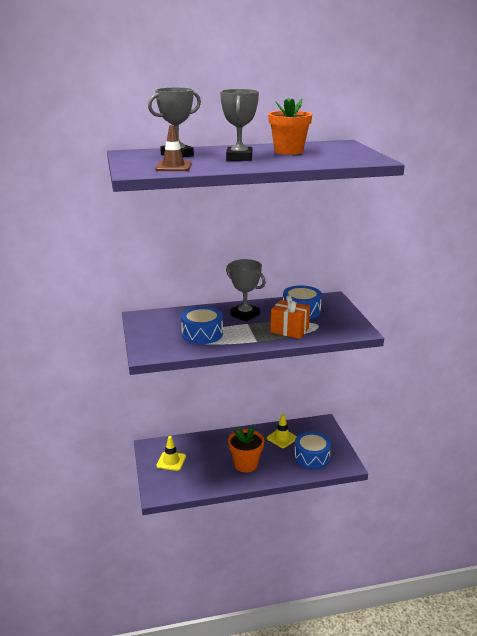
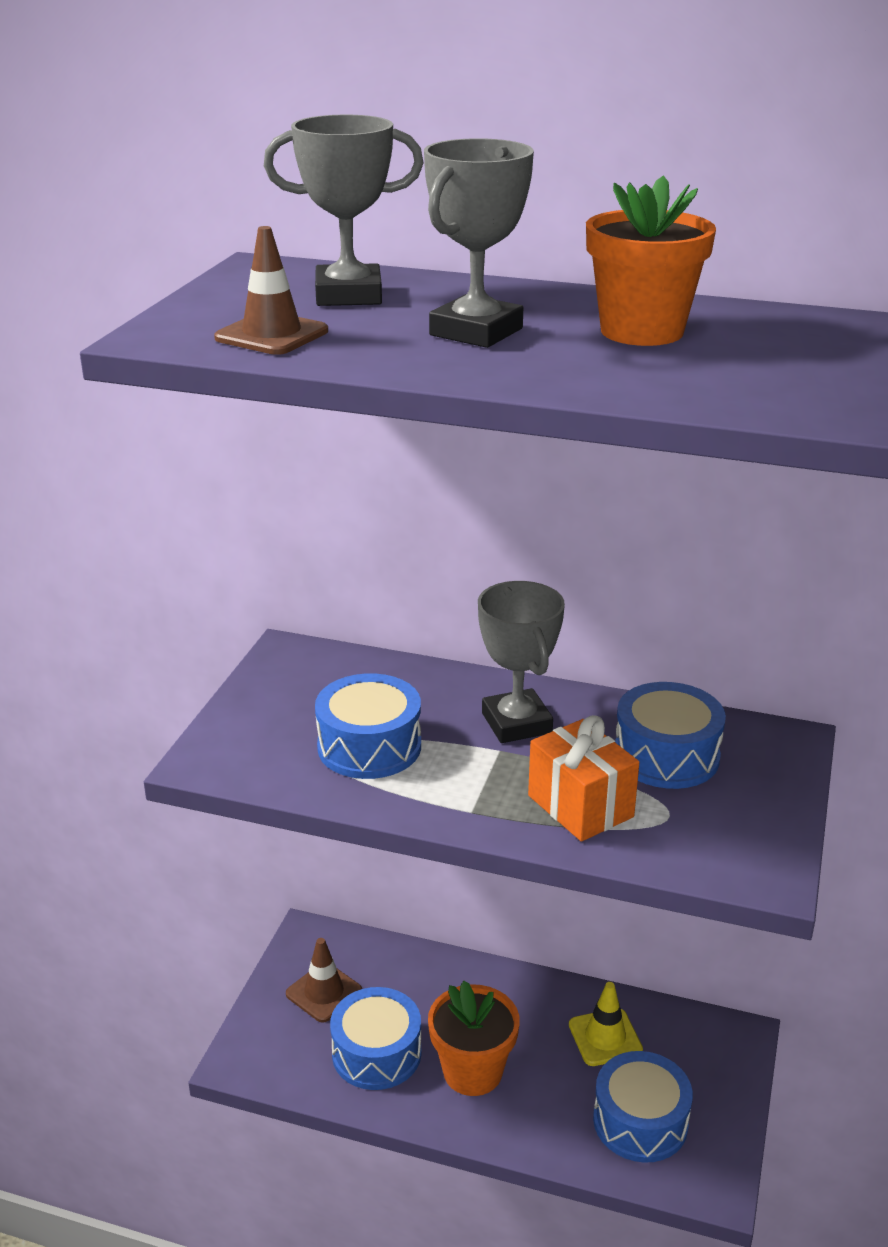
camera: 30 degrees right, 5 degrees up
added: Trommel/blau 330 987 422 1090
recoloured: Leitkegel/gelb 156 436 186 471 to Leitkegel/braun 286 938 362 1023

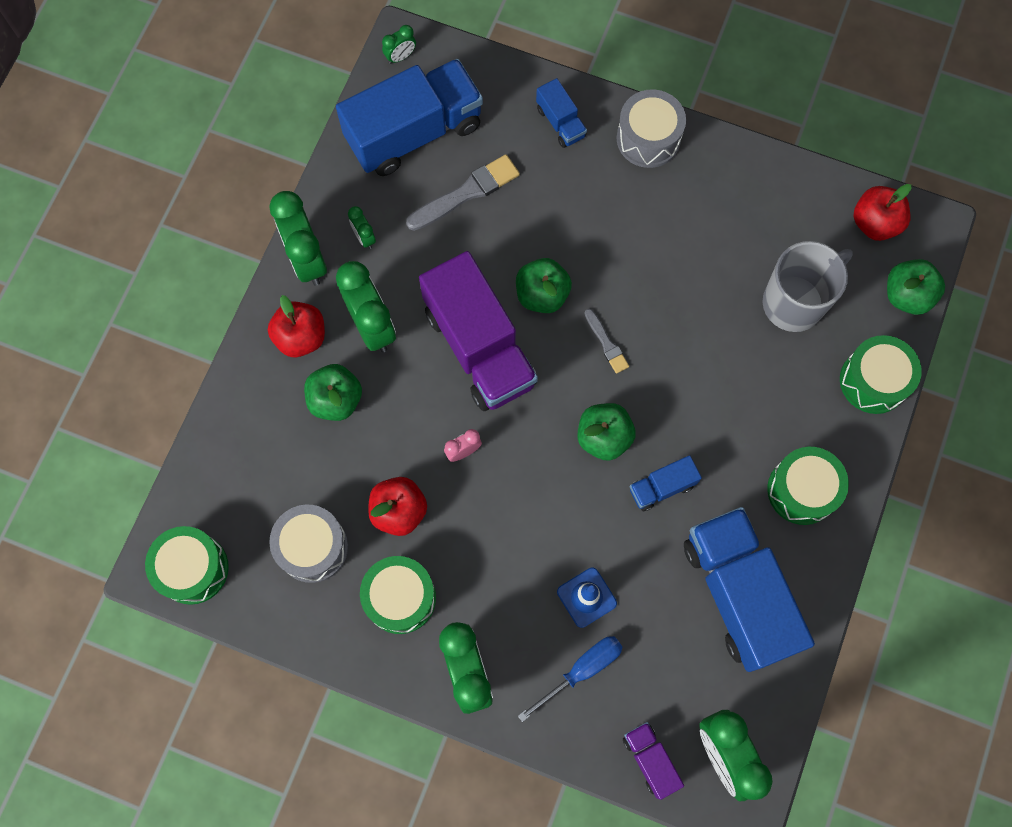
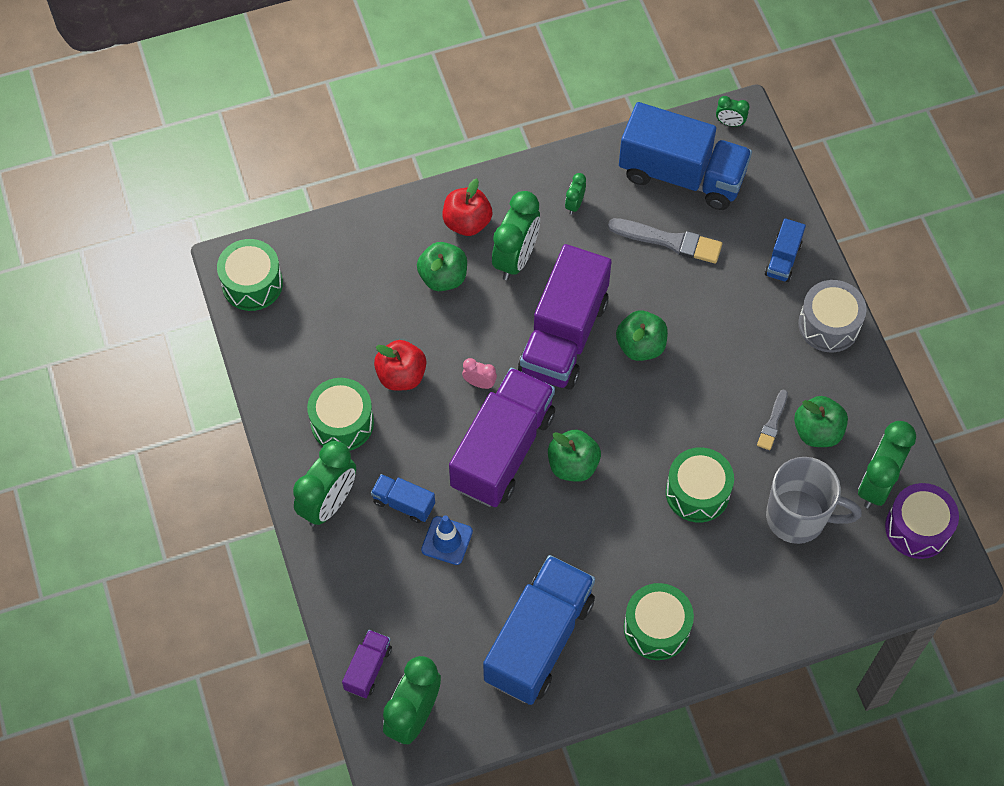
camera: 50 degrees right, 10 degrees down
removed: Trommel/grau 269 505 348 583; Schraubenzieher/blau 518 636 623 722
added: Lastwagen/lila 449 368 555 507
moved: Wecker/grün 270 191 327 286 to 858 421 916 508; Pinsel/grau 584 309 629 374 to 757 390 788 450; Lastwagen/blau 630 455 702 511 to 371 474 435 523; Trommel/grün 840 335 922 414 to 666 447 734 522; Apfel/grün 887 259 945 315 to 794 396 848 447
replaced: Apfel/rot 853 184 912 241 to Trommel/lila 885 483 959 559

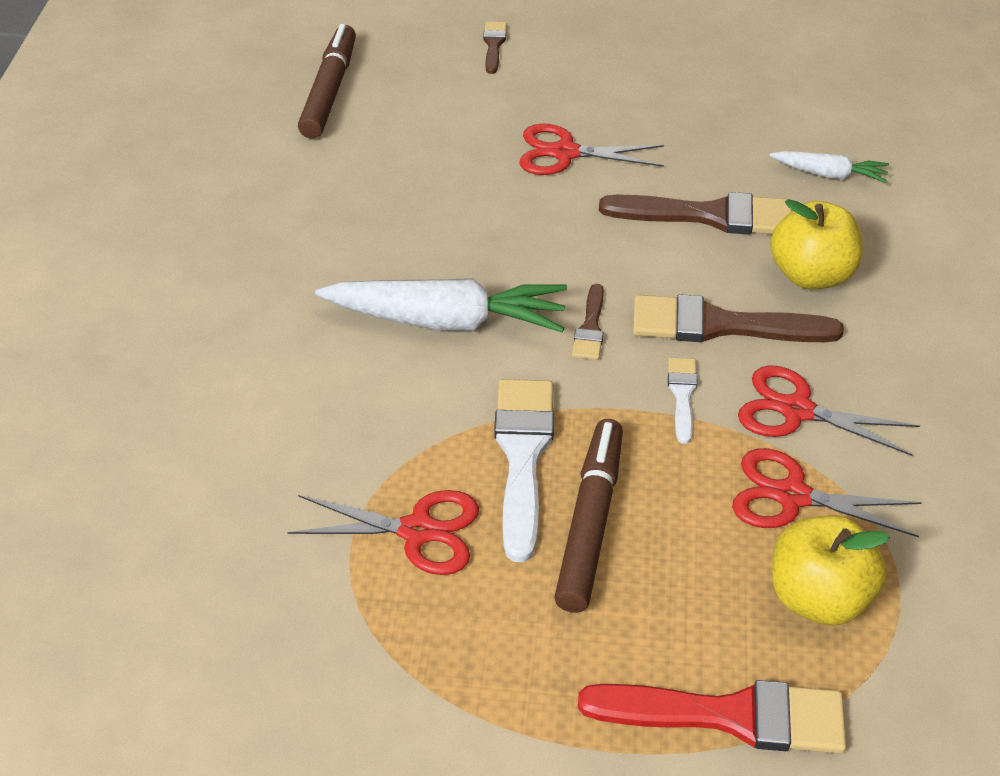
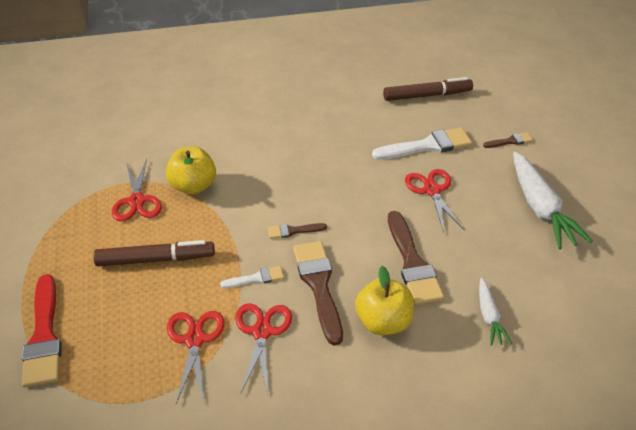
camera: 70 degrees right, 0 degrees up
moved: Karotte/weiß 315 278 567 333 to 513 152 593 249; Pinsel/weiß 494 379 554 562 to 372 127 472 160; Apfel/gelb 772 515 890 625 to 166 147 216 195

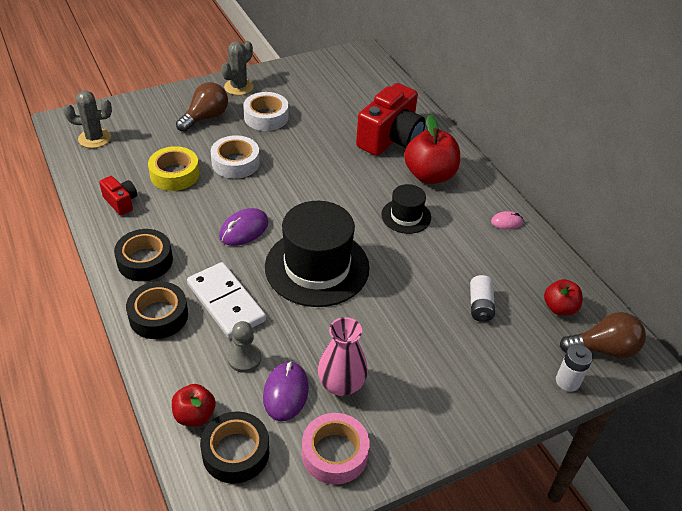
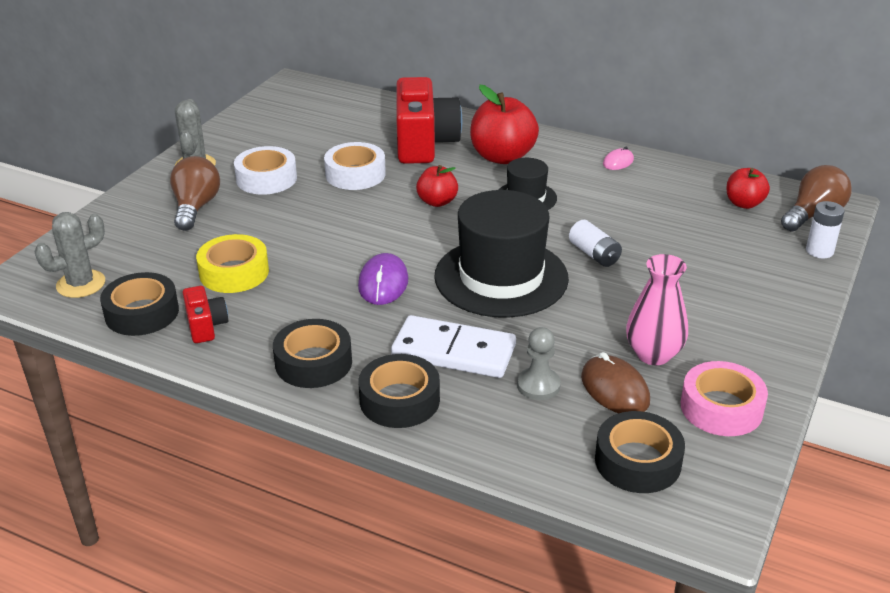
camera: 35 degrees left, 10 degrees down
added: Klebeband/schwarz 100 272 179 336
moved: Apfel/rot 172 384 216 427 to 416 165 458 207; Klebeband/weiß 211 135 260 179 to 324 142 386 190; Batterie/weiß 470 275 495 322 to 569 220 622 267
recoloured: Computermaus/lila 263 361 309 421 to Computermaus/braun 581 352 650 413
turned: Kamera/rot 99 176 137 216 = 183 286 228 343 60 degrees clockwise

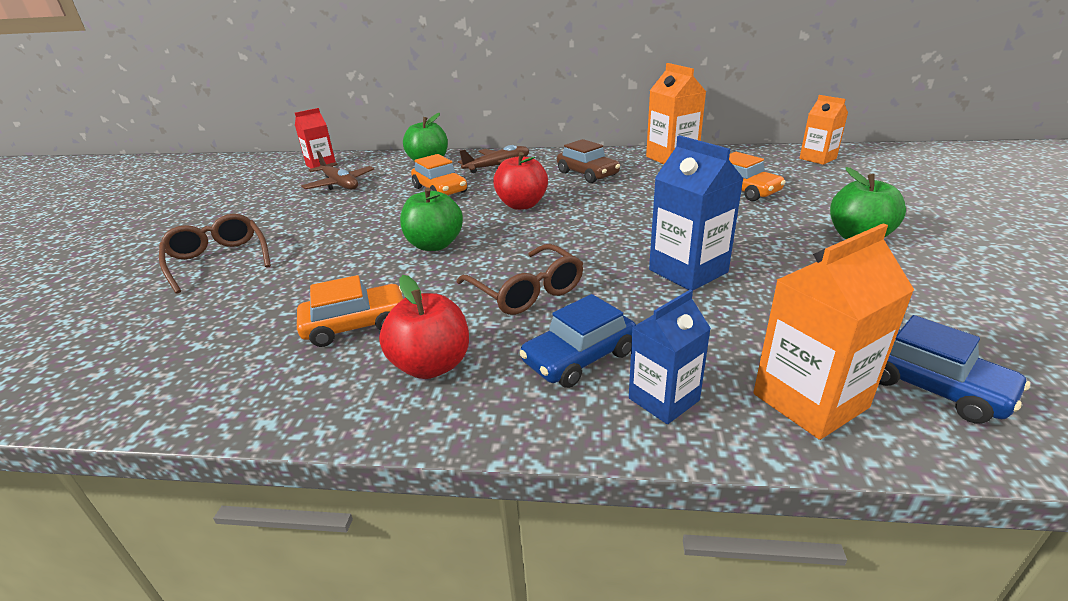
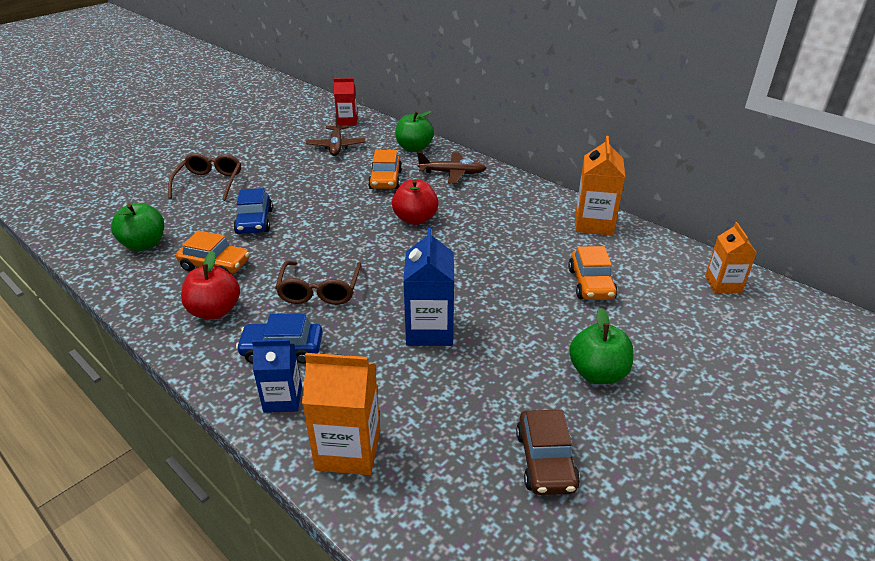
camera: 35 degrees right, 5 degrees up
moved: Apfel/grün 400 187 463 251 to 111 203 164 251; Auto/braun 557 139 620 183 to 516 410 580 495; Auto/blau 879 315 1030 424 to 233 188 273 234

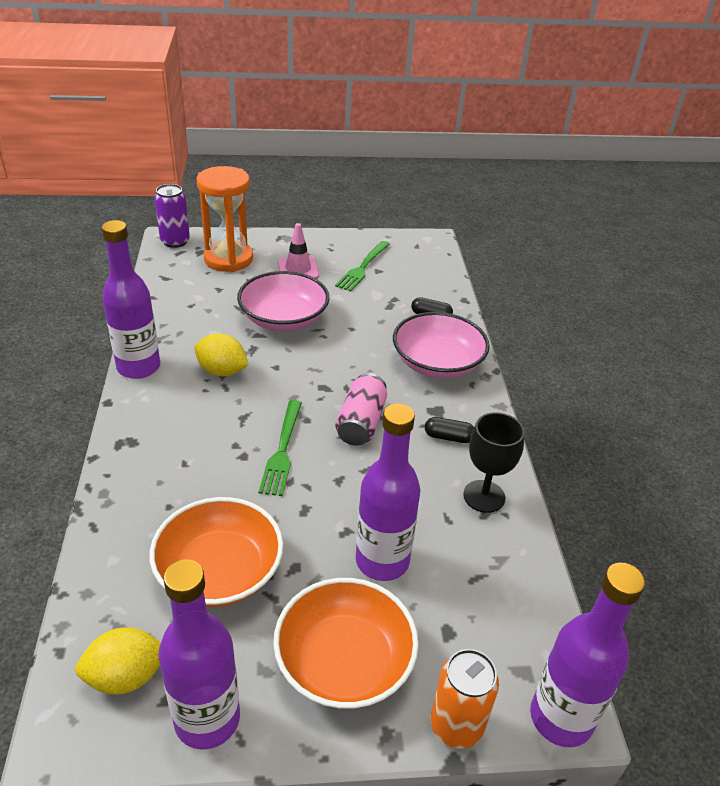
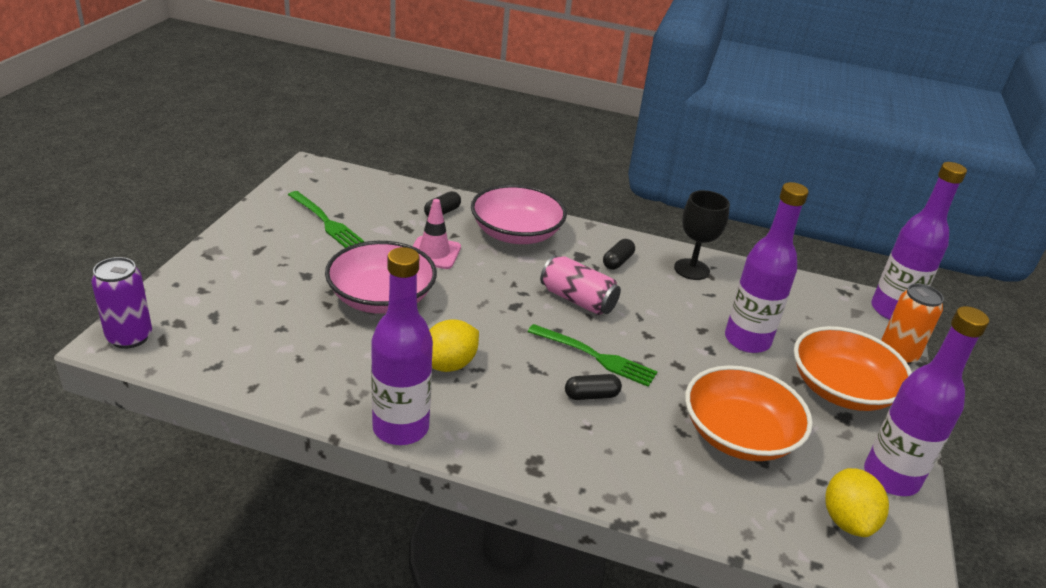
camera: 70 degrees left, 5 degrees down
removed: Sanduhr/orange 196 166 253 272
added: Kapsel/schwarz 565 374 622 400
moved: Leitkegel/rosa 278 223 319 279 to 413 199 461 269

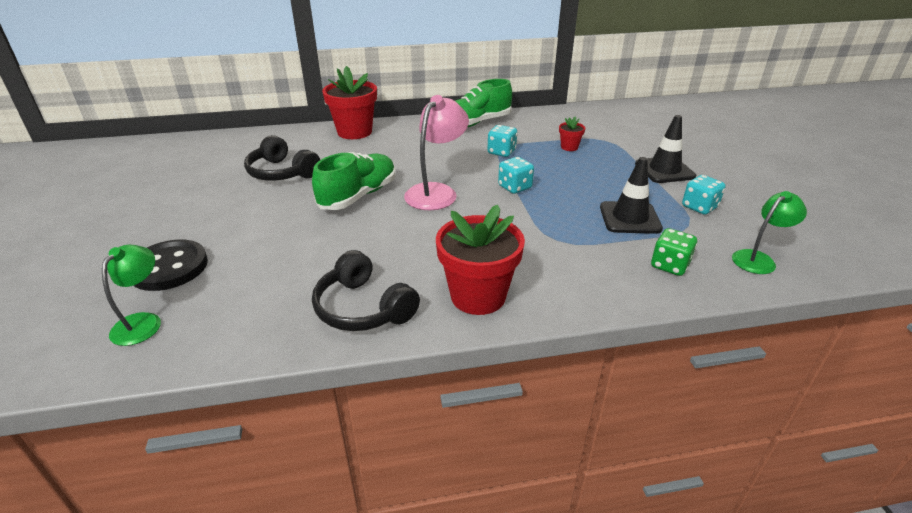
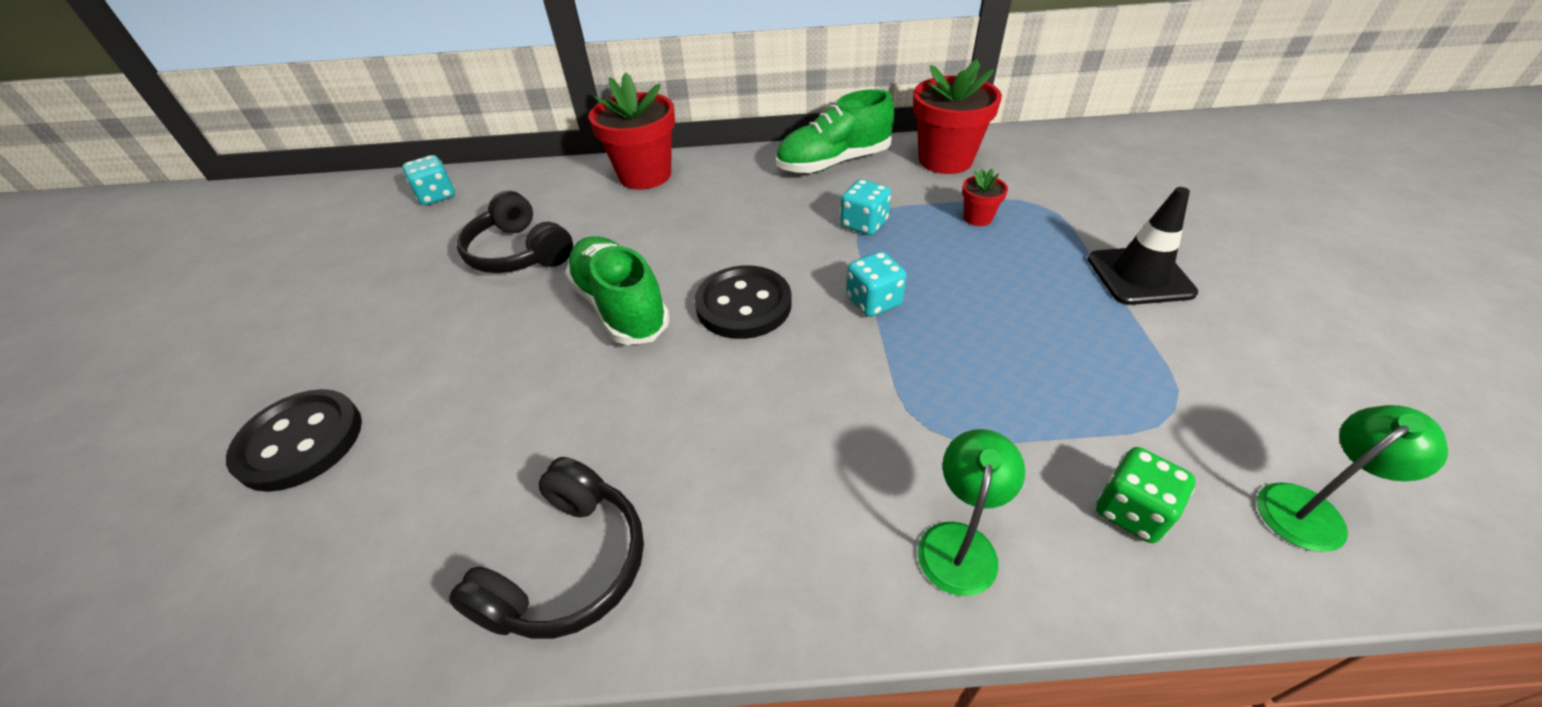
camera: 10 degrees right, 10 degrees up
removed: Leitkegel/schwarz 600 157 663 234
moved: Lampe/grün 102 245 161 346 to 918 429 1025 596; Blumentopf/rot 436 205 525 315 to 913 59 1002 174; Spielwürfel/türkis 682 175 725 214 to 402 155 455 205
replaced: Lampe/rosa 404 95 469 210 to Knopf/schwarz 695 265 792 339
turned: Schuh/grün 312 152 396 210 = 565 236 670 345 75 degrees counterclockwise; Kopfhörer/schwarz 312 250 420 331 = 449 457 644 639 120 degrees counterclockwise

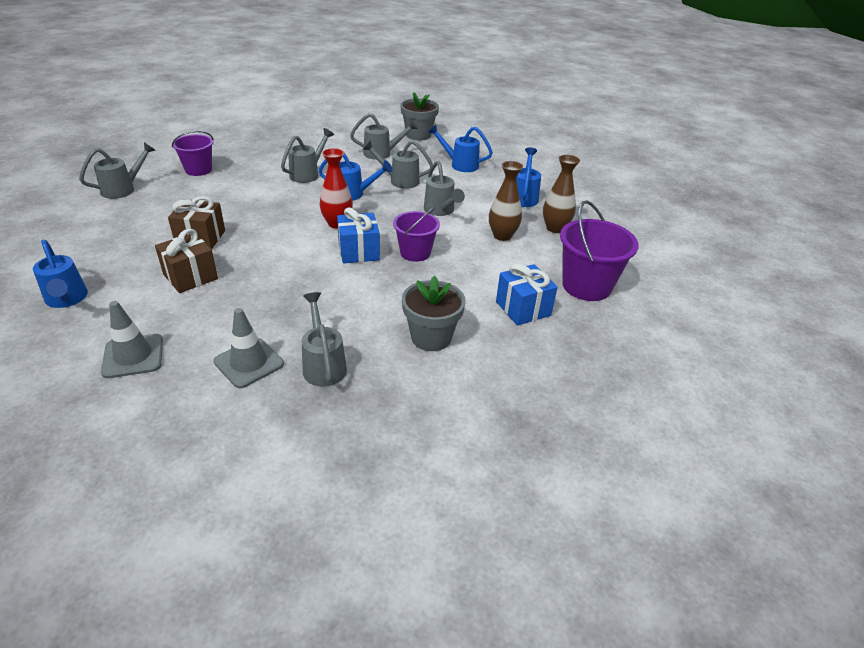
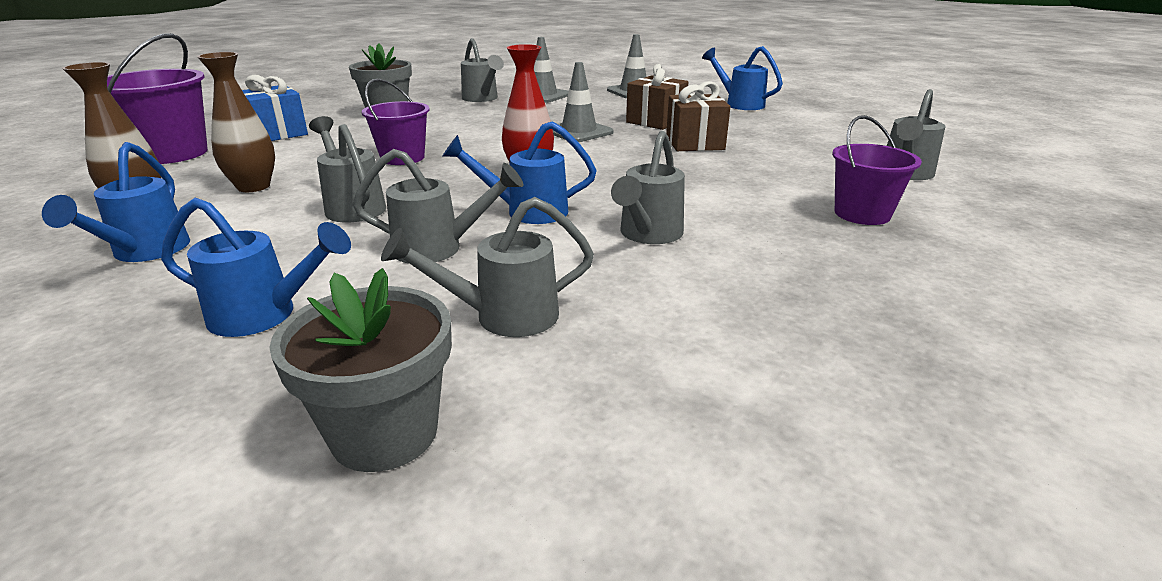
camera: 170 degrees right, 10 degrees down
removed: Geschenk/blau 337 207 380 264
added: Leitkegel/grau 553 62 613 142

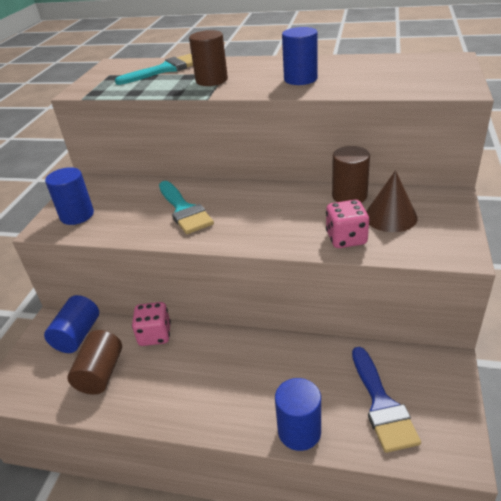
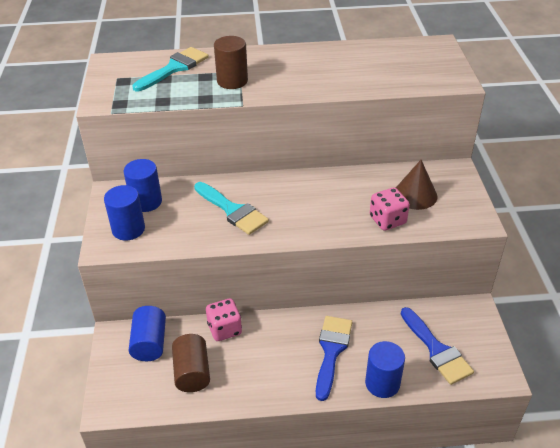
camera: 20 degrees left, 5 degrees up
removed: Vollzylinder/braun 332 146 370 203
added: Pinsel/blau 316 316 352 401
moved: Vollzylinder/blau 282 27 318 85 to 124 159 162 212

